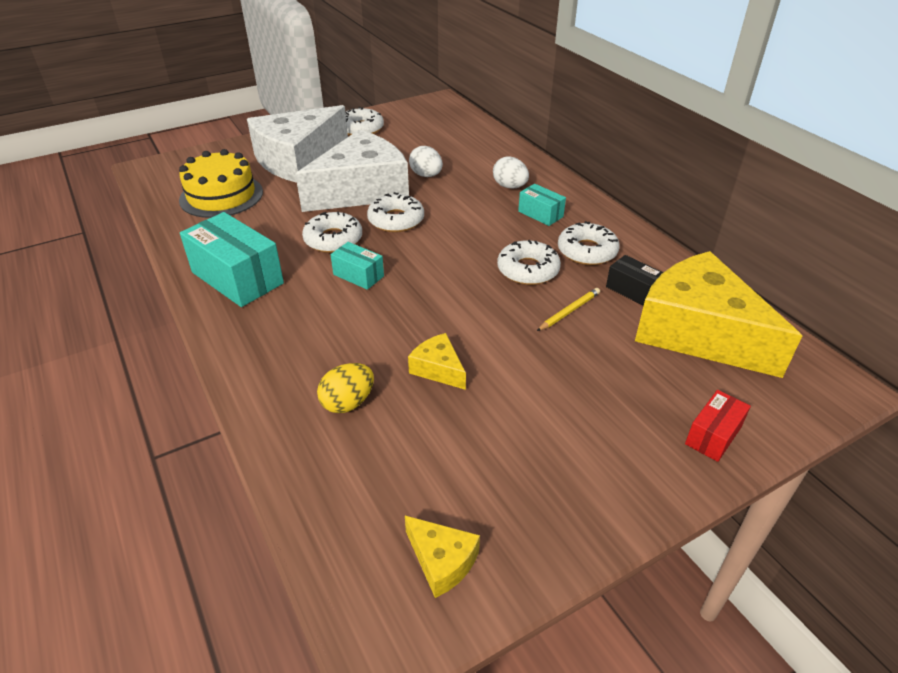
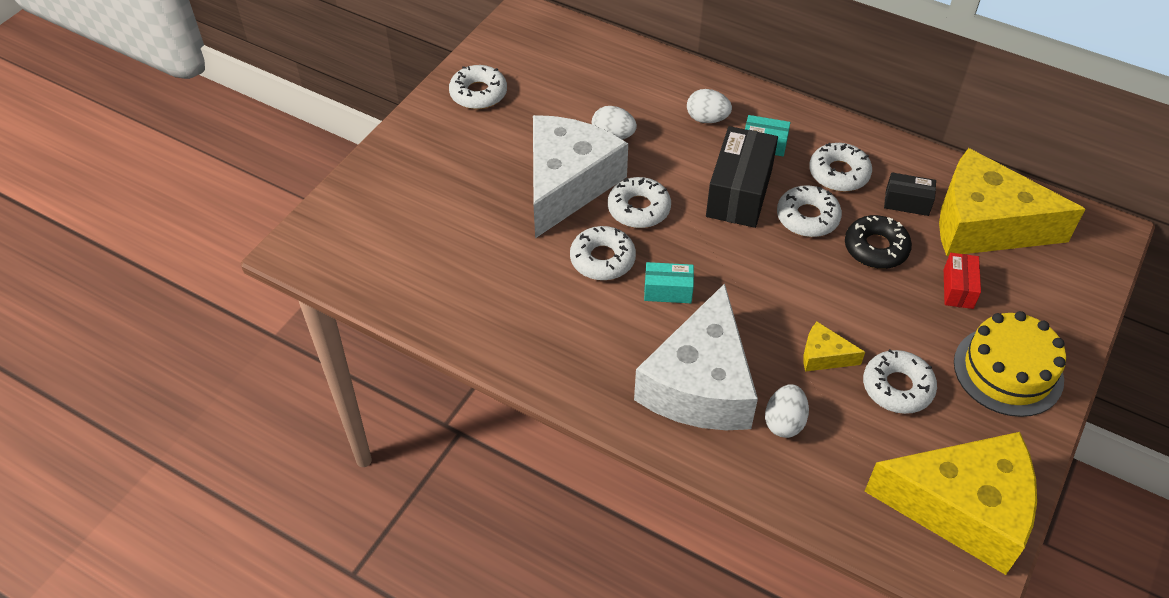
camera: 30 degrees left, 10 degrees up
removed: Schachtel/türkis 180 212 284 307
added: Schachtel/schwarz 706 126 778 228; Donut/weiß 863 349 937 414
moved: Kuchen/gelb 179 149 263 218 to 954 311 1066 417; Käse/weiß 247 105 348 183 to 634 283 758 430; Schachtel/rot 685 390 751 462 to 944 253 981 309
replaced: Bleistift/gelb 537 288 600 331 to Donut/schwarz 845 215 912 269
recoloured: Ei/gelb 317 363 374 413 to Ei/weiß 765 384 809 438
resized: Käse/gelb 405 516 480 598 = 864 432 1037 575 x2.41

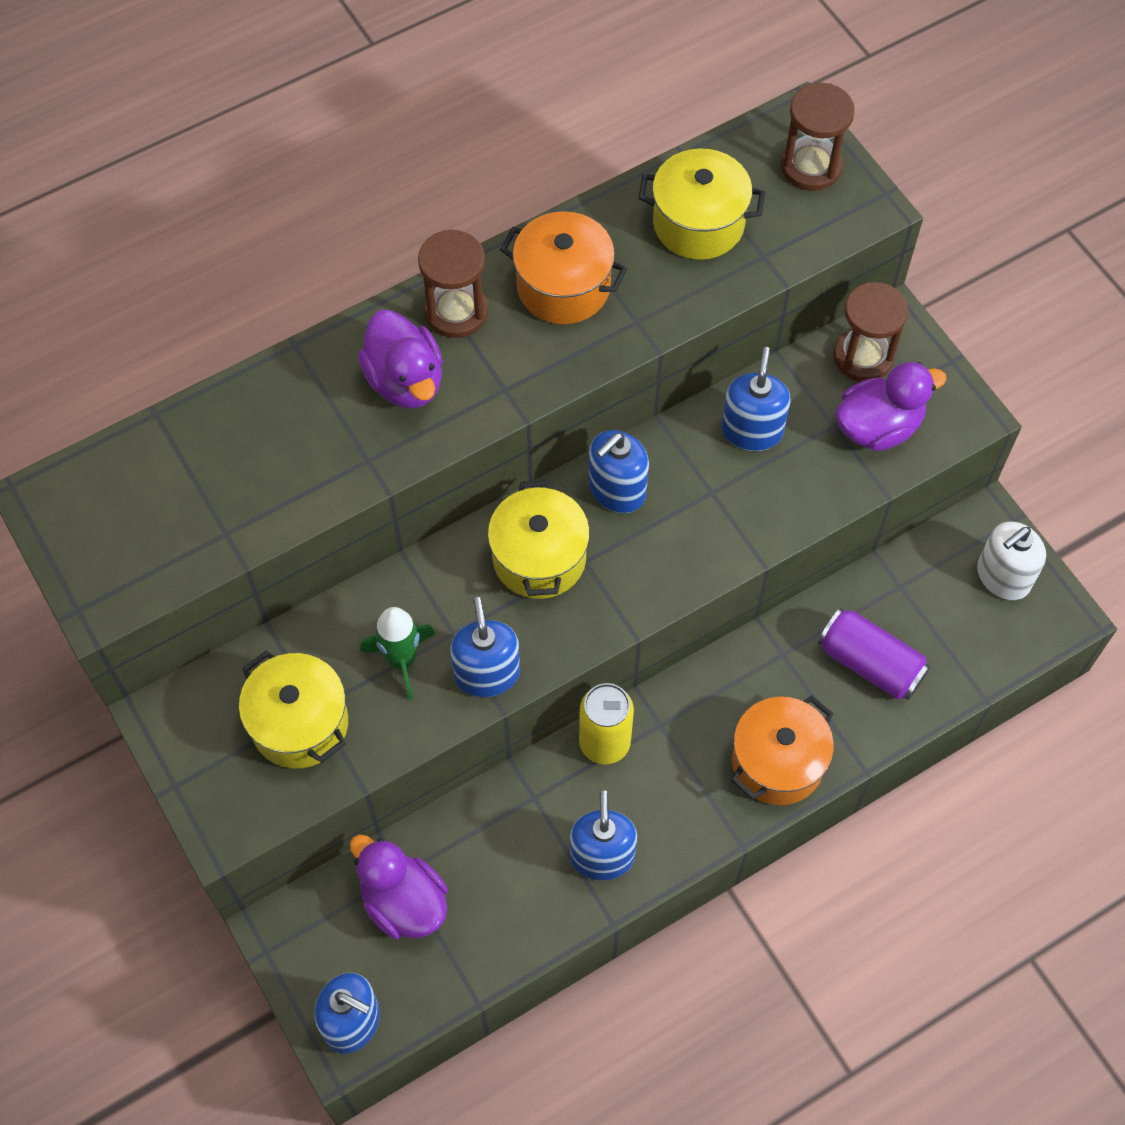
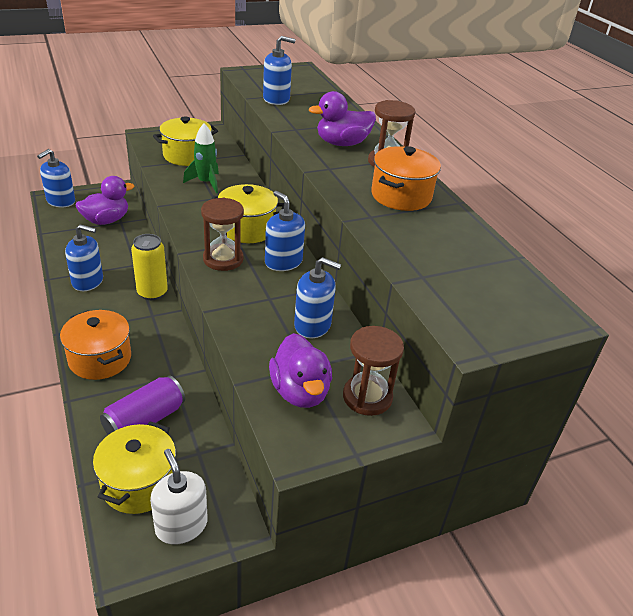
camera: 95 degrees right, 25 degrees down
moved: Seifenspender/blau 450 597 520 697 to 263 36 295 105; Kochtopf/gelb 638 148 765 260 to 93 421 176 514; Sanduhr/braun 781 83 855 191 to 201 198 244 271

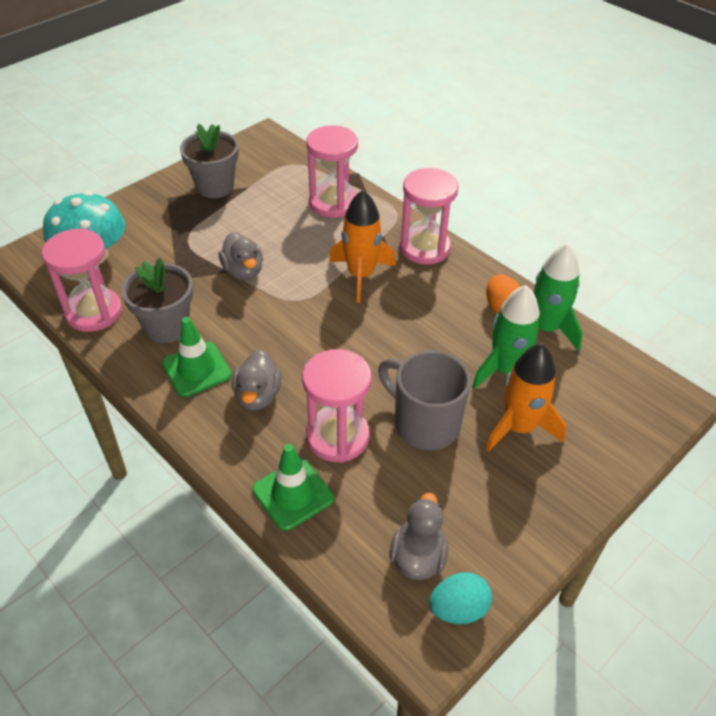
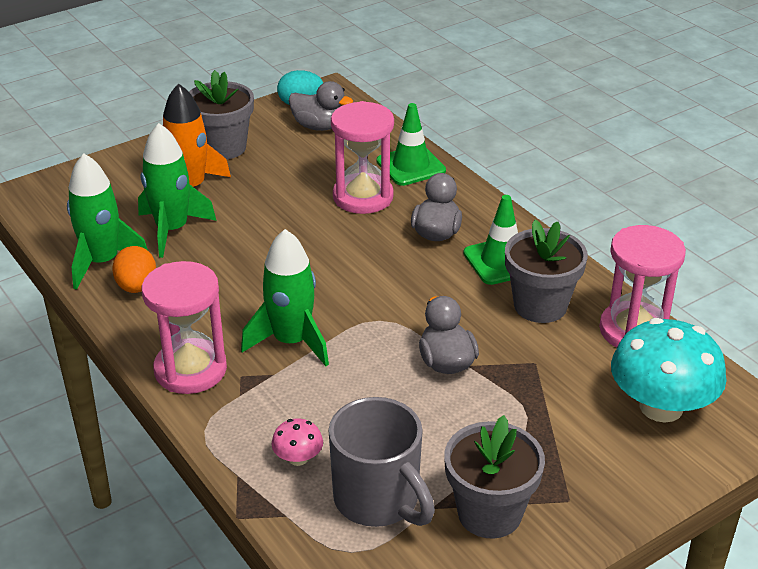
camera: 170 degrees left, 10 degrees down
added: Blumentopf/grau 189 70 254 159
moved: Tasse/grau 378 351 471 450 to 328 397 435 527
replaced: Sanduhr/rosa 306 125 358 218 to Pilz/rosa 271 419 323 466
recoloured: Rakete/orange 329 190 396 303 to Rakete/grün 241 229 329 366
turned: Ente/grau 389 493 448 580 = 289 81 353 131 90 degrees counterclockwise

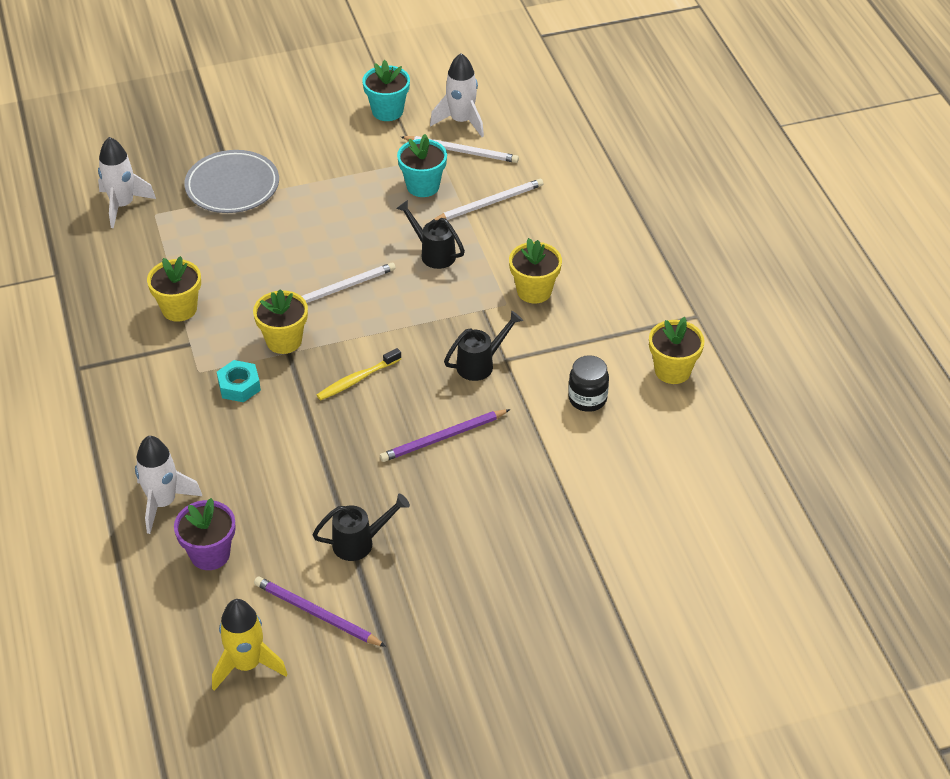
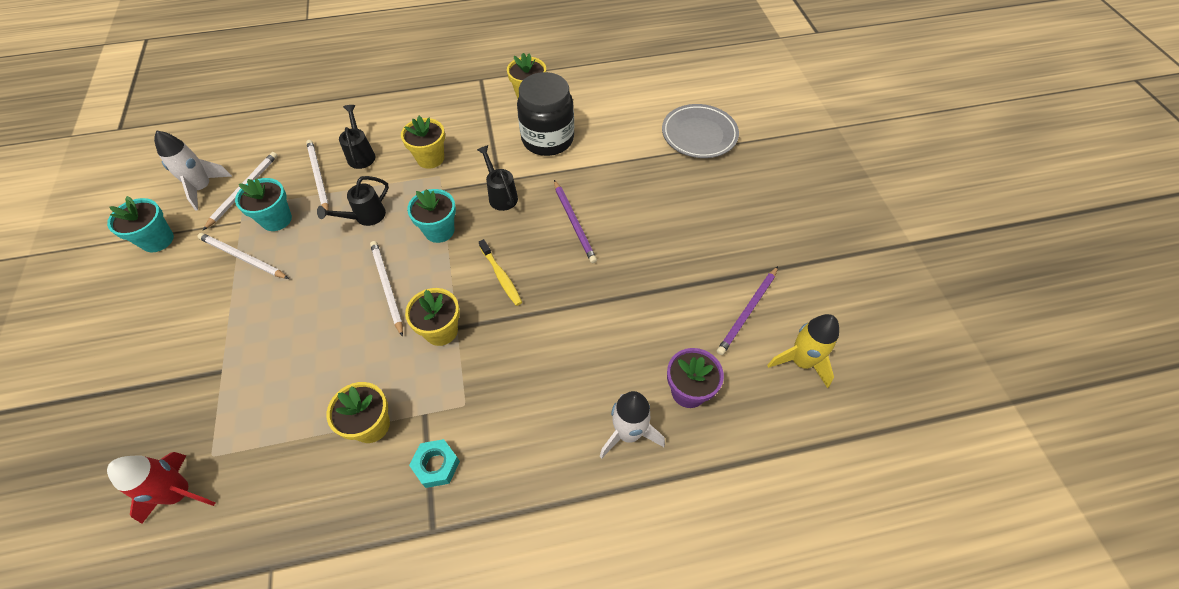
camera: 85 degrees left, 10 degrees up
added: Bleistift/weiß 198 233 289 279; Blumentopf/türkis 407 189 456 243
moved: Teller/grau 184 150 279 213 to 662 104 739 158; Sechskantmutter/türkis 217 360 261 402 to 409 439 460 488; Gießkanne/schwarz 313 494 410 561 to 339 105 375 169
recoloured: Rakete/weiß 98 137 156 228 to Rakete/rot 107 452 216 523
resized: Einmachglas/schwarz 568 355 609 412 = 517 72 574 156 x1.87

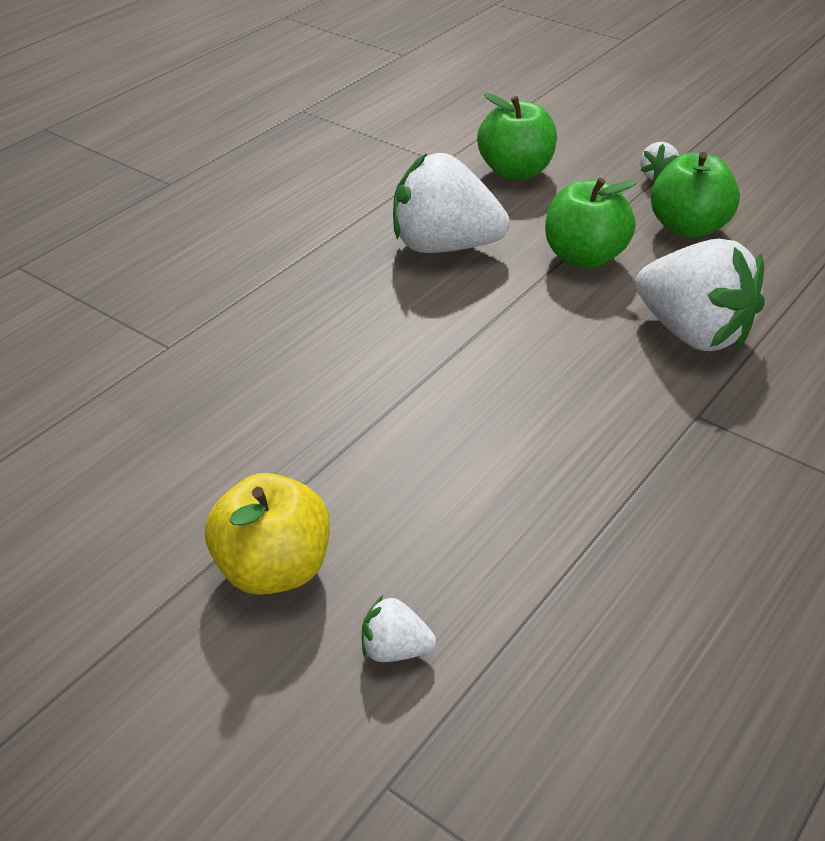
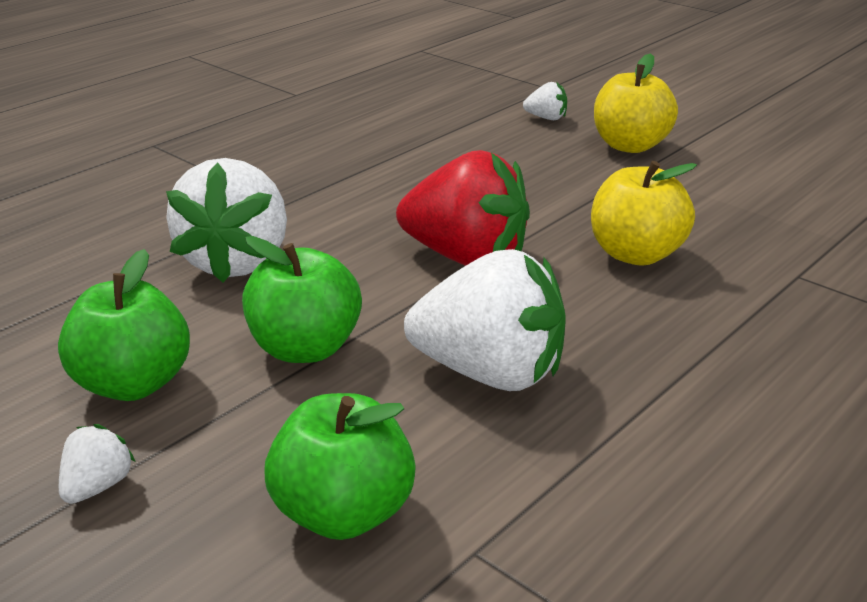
camera: 175 degrees left, 10 degrees down
added: Erdbeere/rot 396 150 530 266; Apfel/gelb 591 161 697 266
turned: Erdbeere/weiß 636 239 765 351 = 166 158 287 283 135 degrees counterclockwise

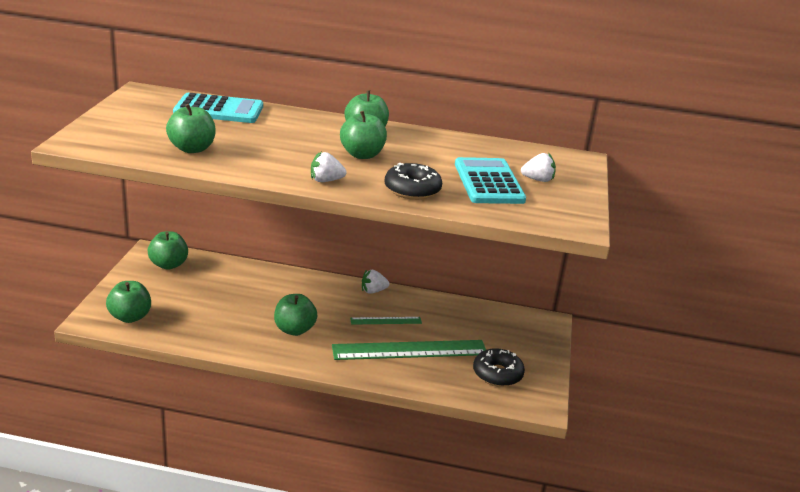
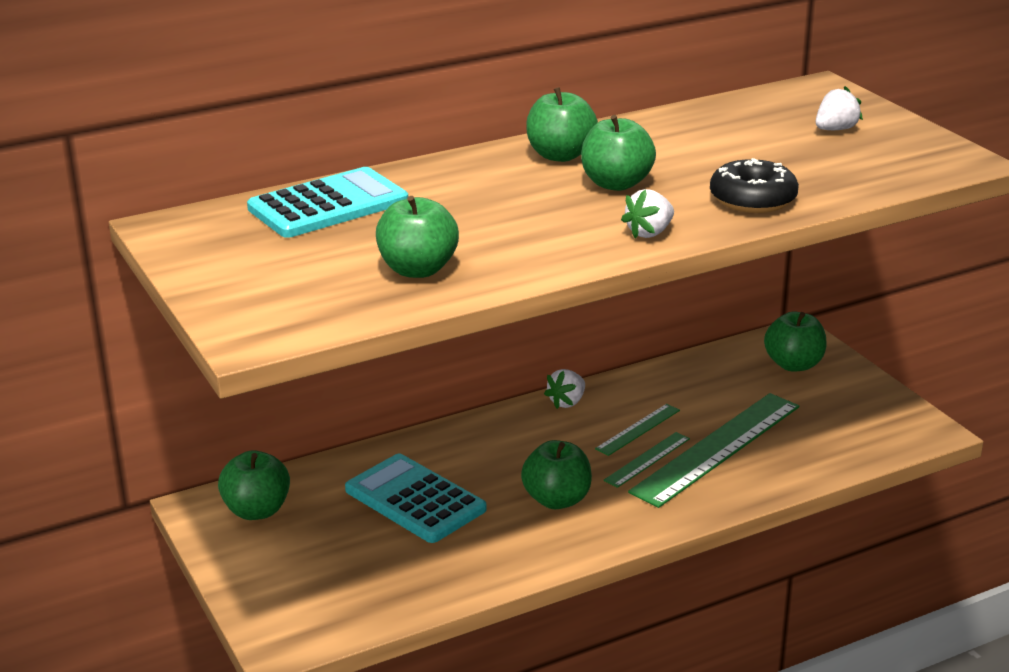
camera: 35 degrees left, 0 degrees up
removed: Donut/schwarz 473 348 525 387
added: Lineal/grün 603 432 690 488
moved: Apfel/grün 106 281 151 323 to 764 312 827 372; Taschenrechner/türkis 455 157 526 204 to 345 454 487 543

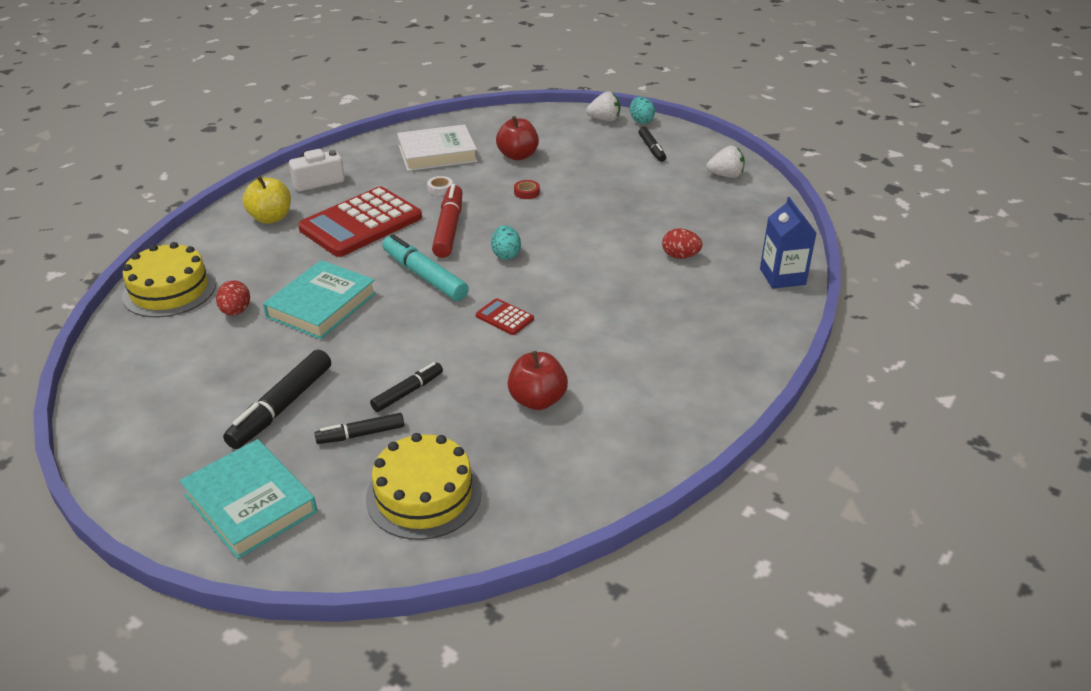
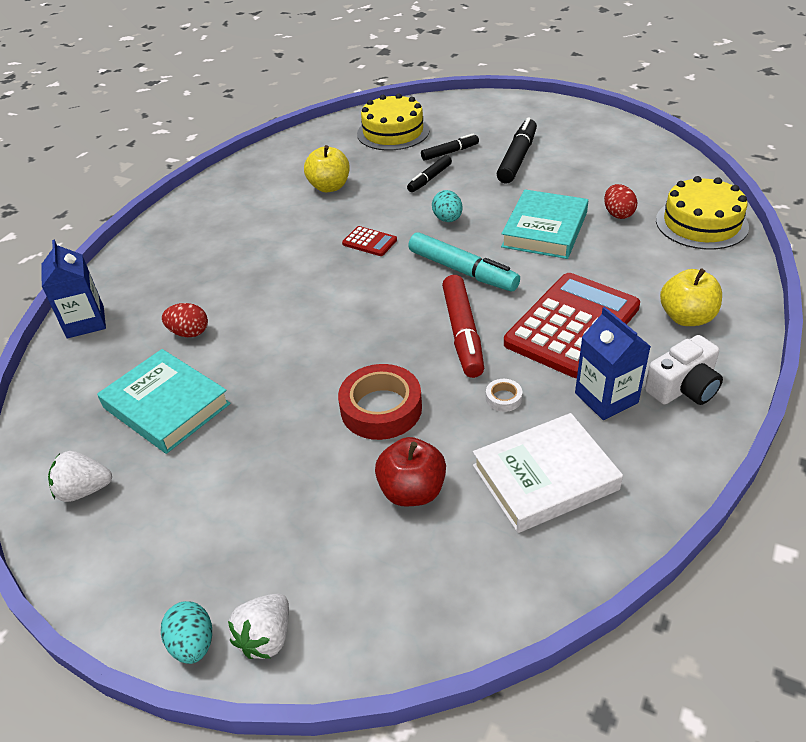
camera: 175 degrees right, 5 degrees up
removed: Filzstift/schwarz 638 127 666 162
added: Getränkekarton/blau 575 307 651 420
moved: Buch/türkis 180 439 317 559 to 97 349 231 454; Ei/türkis 491 225 521 260 to 432 190 462 222
recoloured: Apfel/rot 508 351 568 410 to Apfel/gelb 304 145 350 192
turned: Erdbeere/weiß 586 91 620 121 = 228 594 289 659 60 degrees counterclockwise
resized: Klebeband/rot 514 180 540 199 = 338 364 422 440 x2.26

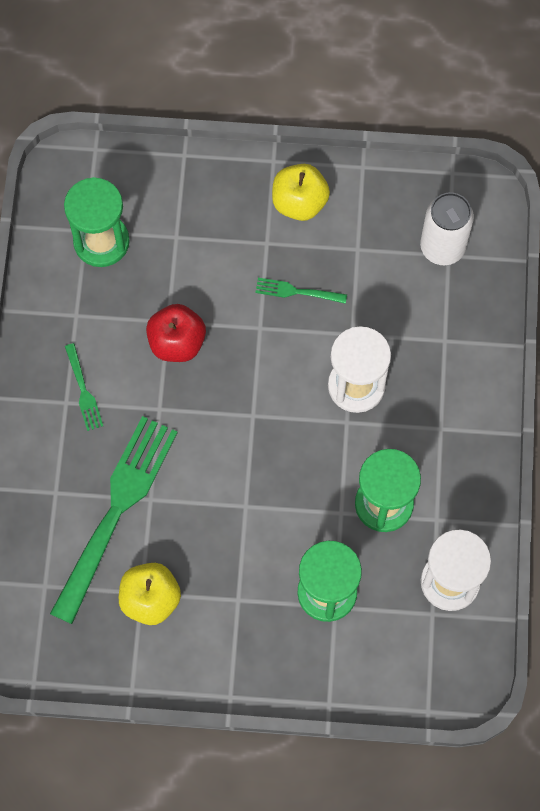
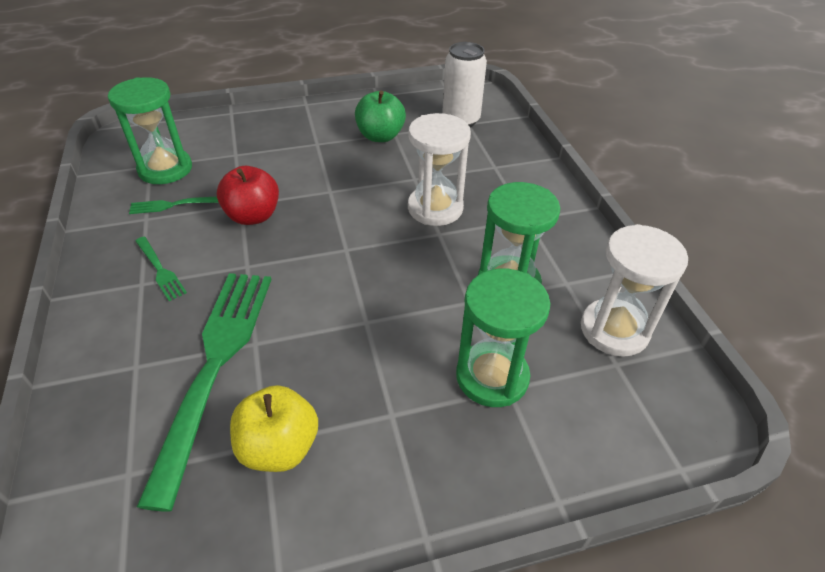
camera: 20 degrees left, 25 degrees down
removed: Apfel/gelb 272 164 330 221
added: Apfel/grün 355 91 406 142
moved: Gabel/grün 255 278 347 304 to 129 197 219 214

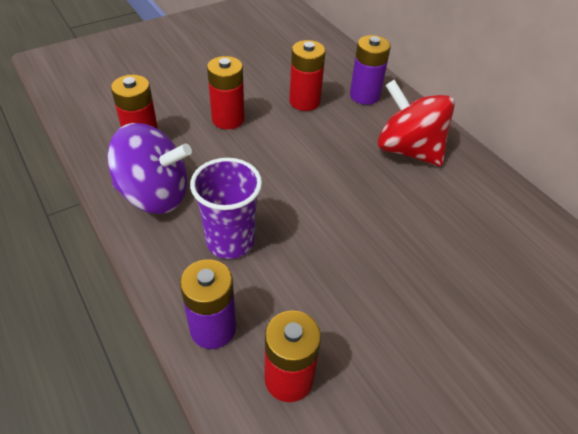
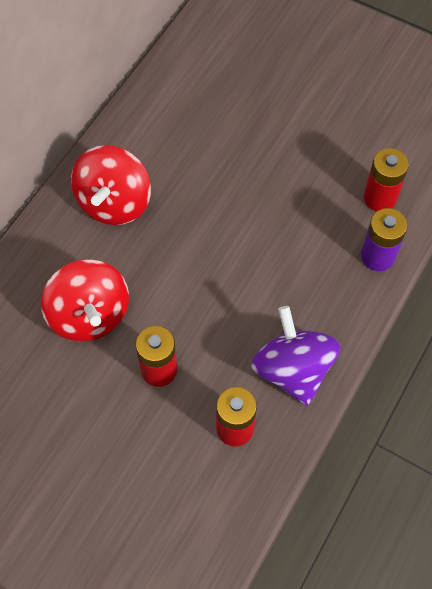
camera: 115 degrees left, 15 degrees up
removed: Becher/lila 190 158 262 259; Batterie/lila 350 35 391 105
replaced: Batterie/rot 289 40 326 111 to Kreisel/rot 41 260 129 342

